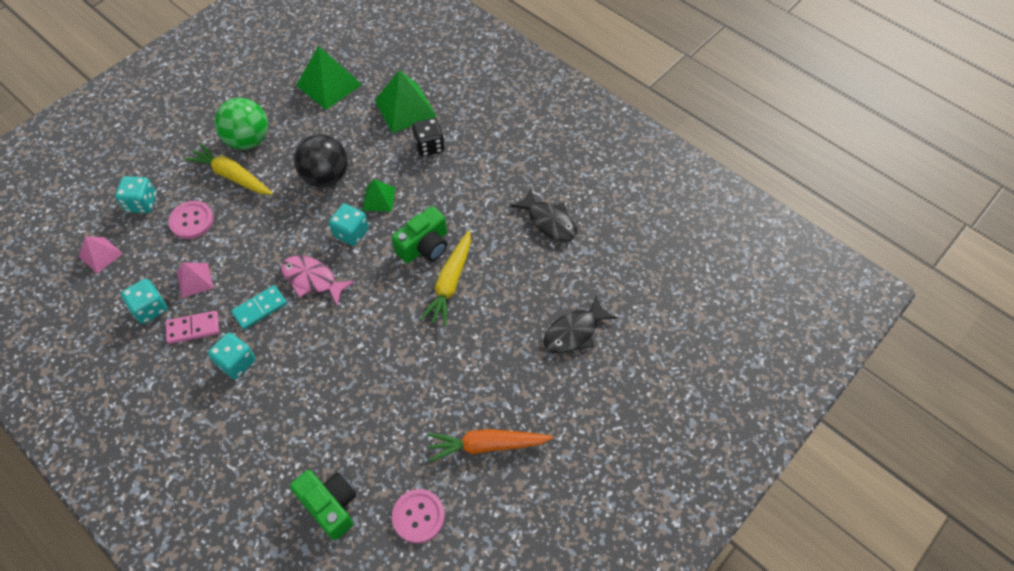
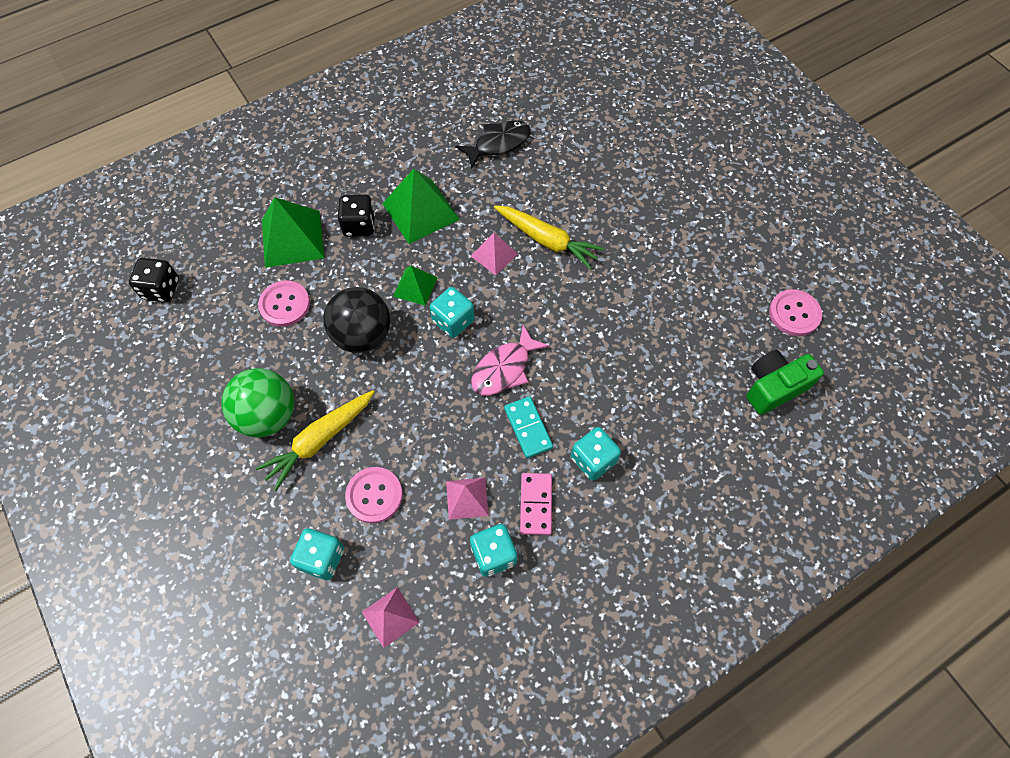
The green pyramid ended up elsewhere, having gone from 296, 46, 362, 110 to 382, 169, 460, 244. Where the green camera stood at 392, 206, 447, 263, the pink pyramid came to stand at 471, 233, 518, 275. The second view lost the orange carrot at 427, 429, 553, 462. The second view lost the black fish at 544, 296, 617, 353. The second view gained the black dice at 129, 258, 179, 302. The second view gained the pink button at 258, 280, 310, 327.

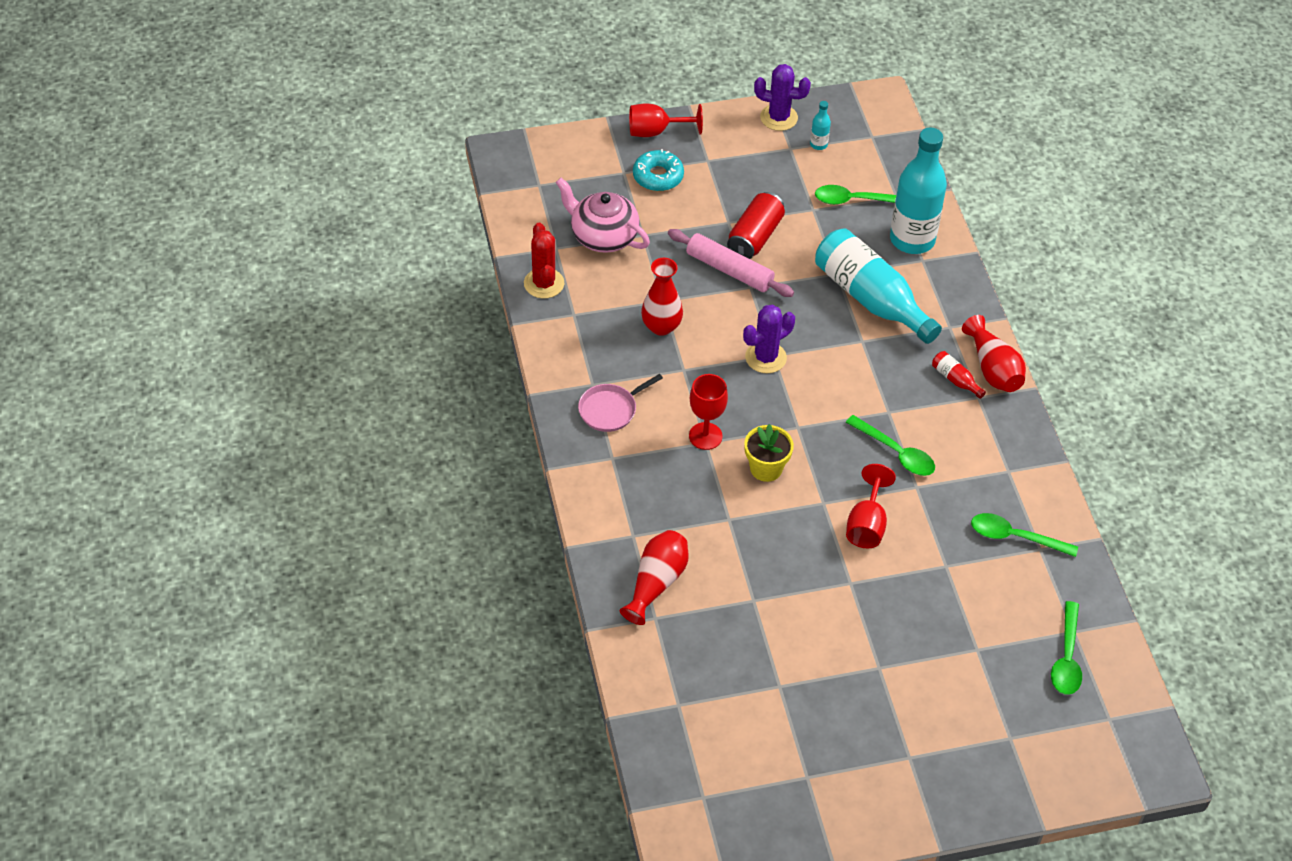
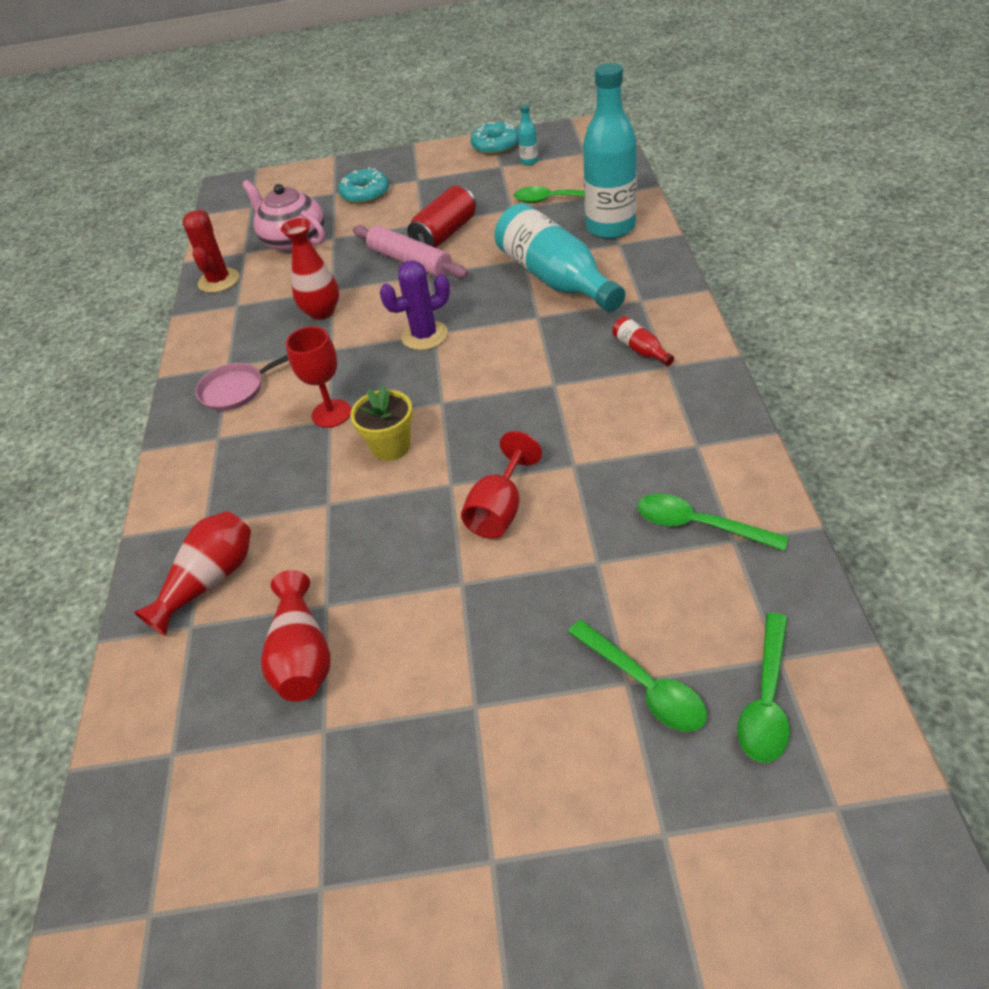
The second view lost the red goblet at 629, 103, 703, 137. Where the purple cactus stood at 754, 64, 811, 131, the turquoise donut came to stand at 471, 122, 519, 155. The green spoon ended up elsewhere, having gone from 846, 415, 935, 476 to 568, 620, 707, 732. The red vase ended up elsewhere, having gone from 962, 315, 1026, 392 to 261, 570, 330, 702.

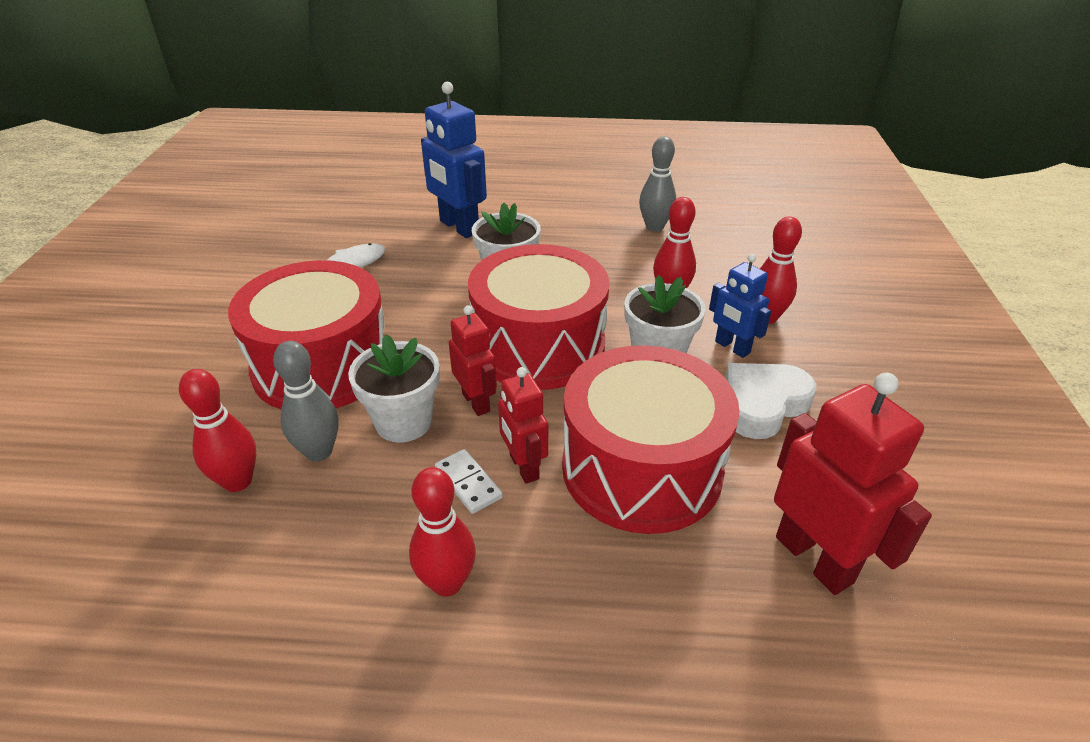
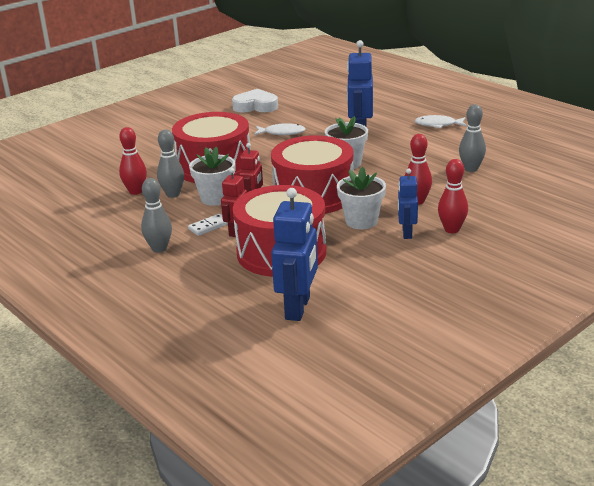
What was the red bowling pin at 409, 467, 476, 597 turned into the grey bowling pin at 141, 178, 172, 253. The white domino at 435, 449, 503, 514 ended up facing another way, 45 degrees clockwise from before. The white heart ended up elsewhere, having gone from 725, 363, 816, 439 to 232, 89, 278, 113. What was the red robot at 774, 373, 932, 595 turned into the blue robot at 271, 188, 318, 321. The second view gained the white fish at 415, 115, 466, 128.

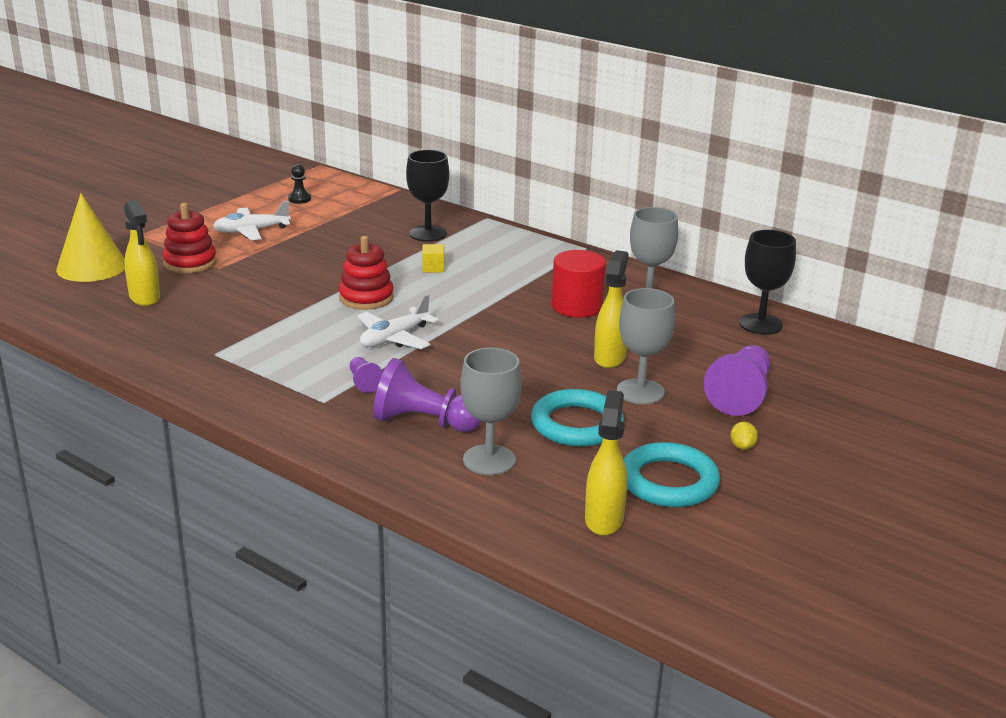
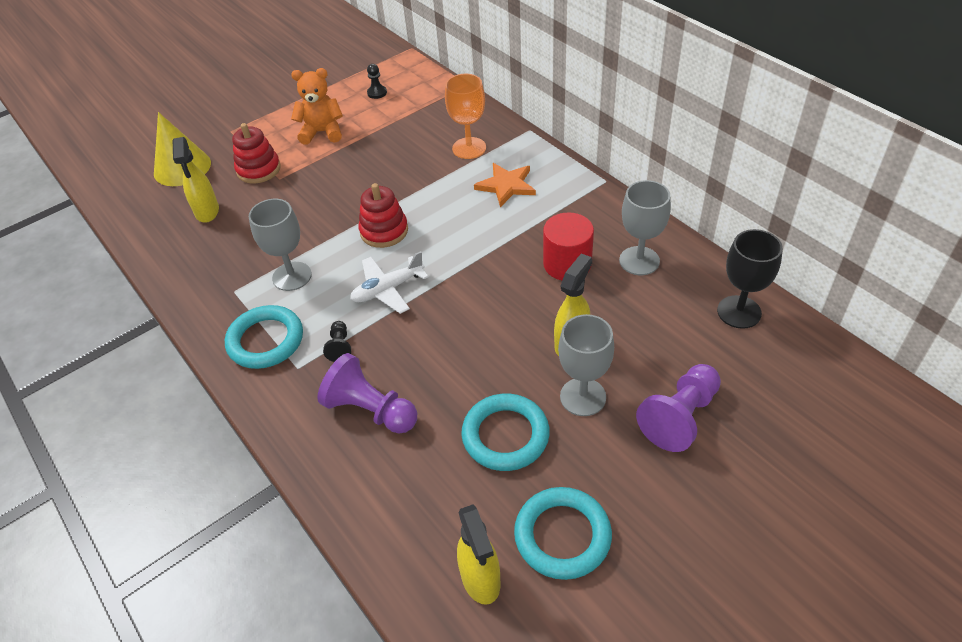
Where the white plane stood at 213, 201, 291, 240, the orange teddy bear came to stand at 291, 68, 343, 145. What was the purple pawn at 350, 357, 383, 393 turned into the black pawn at 323, 321, 351, 362. What was the black goblet at 406, 150, 449, 242 turned into the orange goblet at 445, 74, 486, 159. The second view lost the yellow cube at 422, 244, 444, 273. The grey goblet ended up elsewhere, having gone from 461, 348, 522, 475 to 249, 199, 312, 291. The yellow spray bottle at 585, 390, 627, 536 ended up facing another way, 135 degrees clockwise from before. The second view lost the yellow lemon at 731, 422, 758, 450. The second view gained the turquoise ring at 225, 305, 303, 369. The second view gained the orange star at 474, 163, 536, 207.

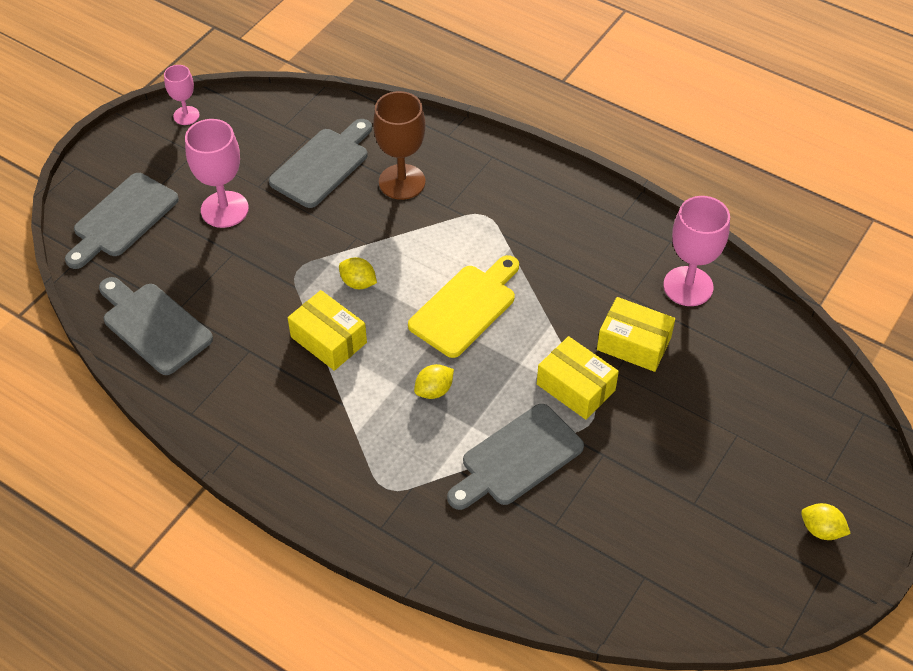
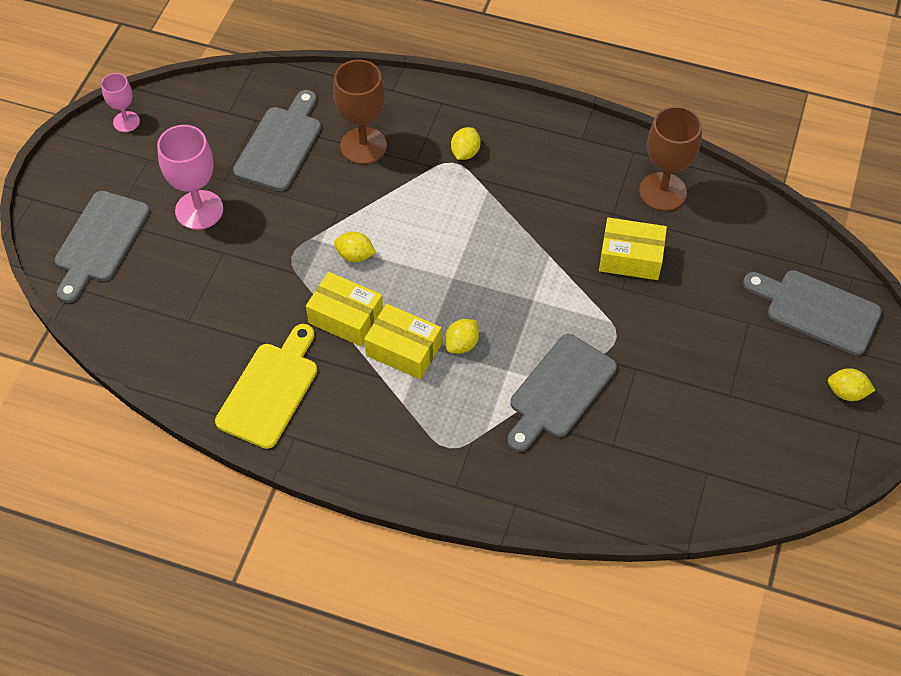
The grey cutting board ended up elsewhere, having gone from 99, 277, 213, 375 to 743, 270, 882, 356. The yellow cutting board ended up elsewhere, having gone from 408, 255, 519, 358 to 215, 324, 317, 449. The yellow box ended up elsewhere, having gone from 537, 336, 619, 420 to 364, 304, 442, 380. What was the pink goblet at 663, 196, 730, 306 turned into the brown goblet at 639, 106, 702, 211. The second view gained the yellow lemon at 451, 127, 481, 160.

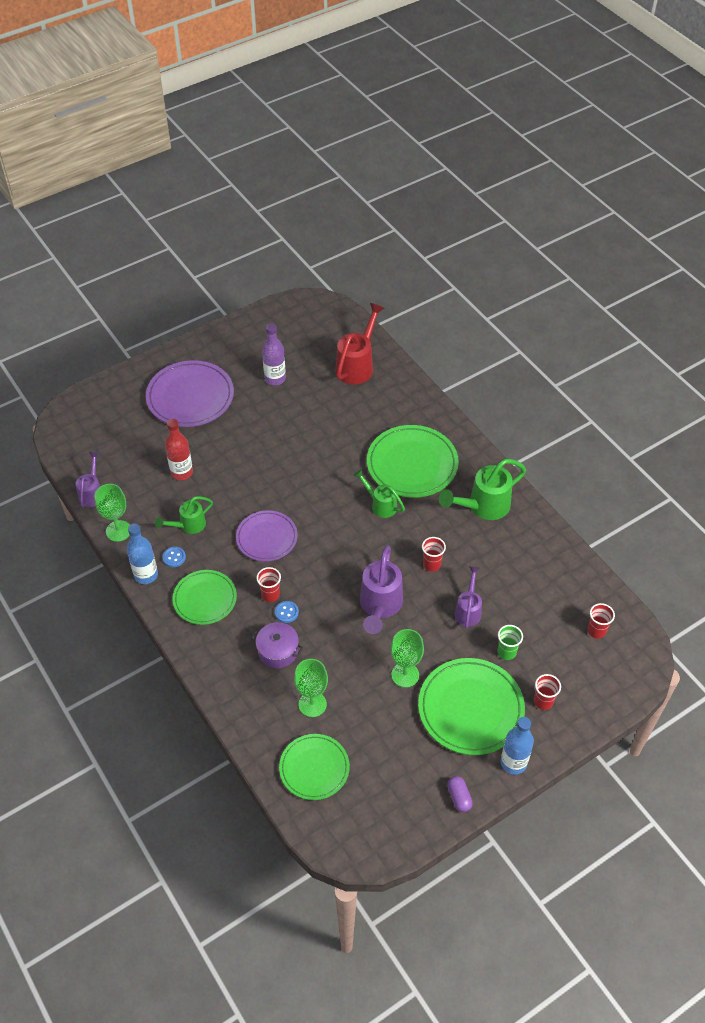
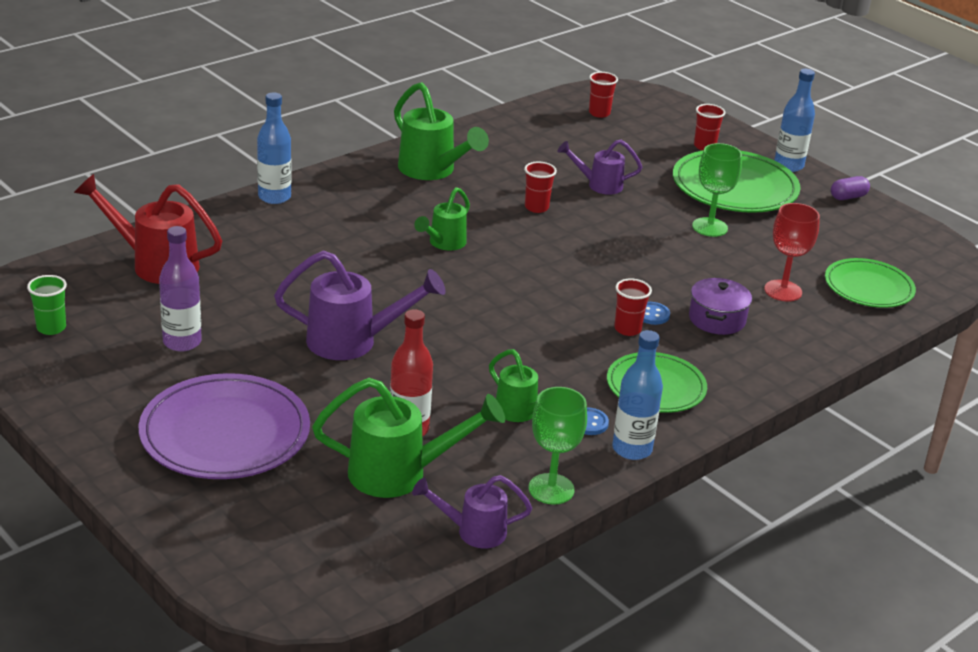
The second view lost the purple plate at 236, 510, 298, 561. What was the green goblet at 294, 659, 328, 717 turned into the red goblet at 764, 203, 820, 301. The purple watering can ended up elsewhere, having gone from 360, 545, 403, 634 to 274, 250, 446, 360. The second view lost the green plate at 367, 425, 459, 498. The green cup ended up elsewhere, having gone from 498, 625, 523, 660 to 27, 275, 67, 335. The second view gained the blue bottle at 257, 93, 291, 204. The second view gained the green watering can at 312, 378, 505, 498.

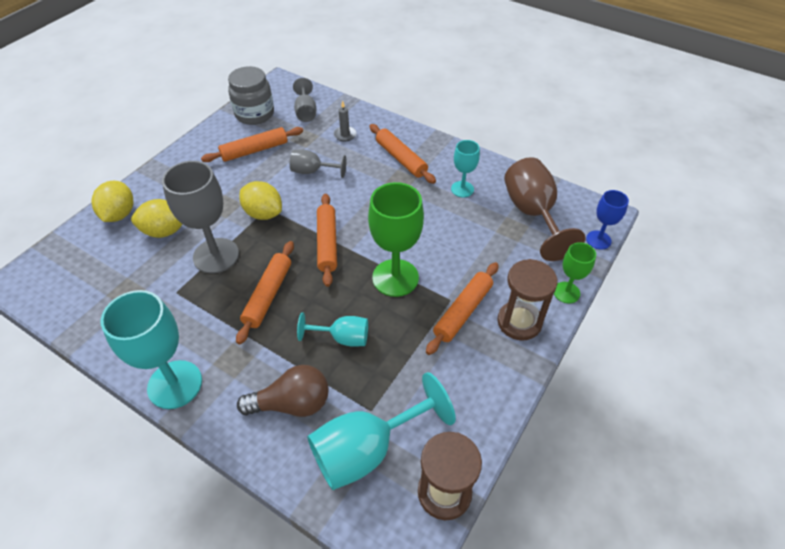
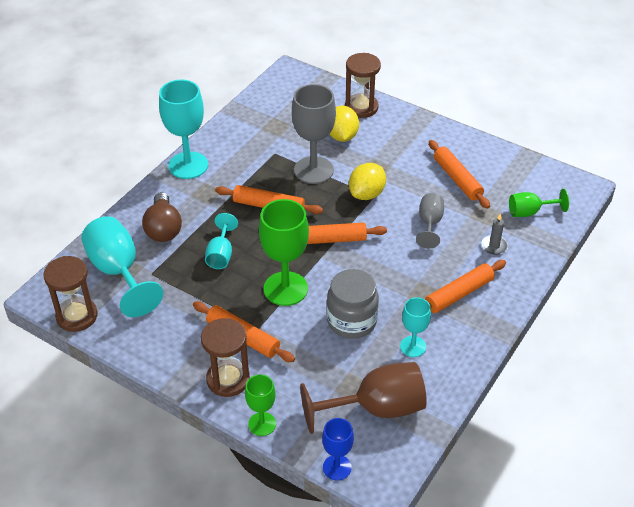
Where the yellow lemon stood at 91, 181, 133, 222, the brown hourglass came to stand at 345, 53, 381, 118. The grey jar ended up elsewhere, having gone from 228, 66, 274, 125 to 327, 269, 379, 339. What was the grey goblet at 293, 78, 316, 122 turned into the green goblet at 509, 189, 569, 217.

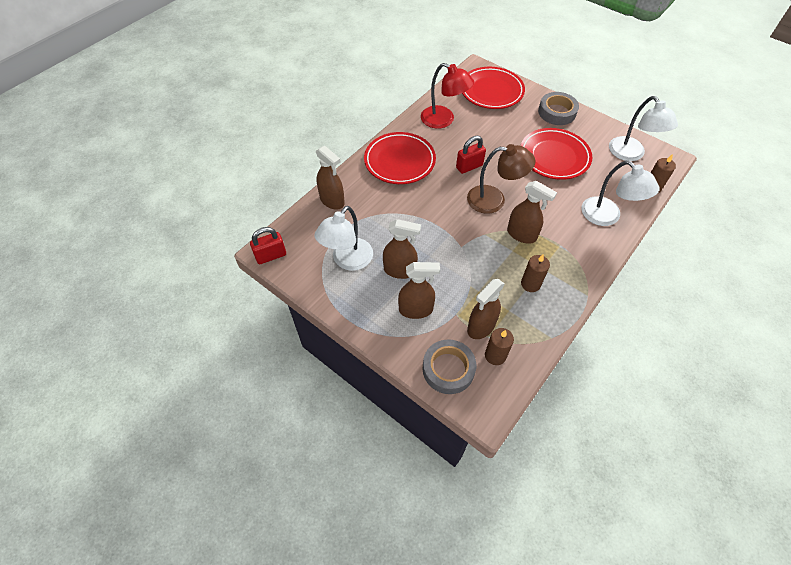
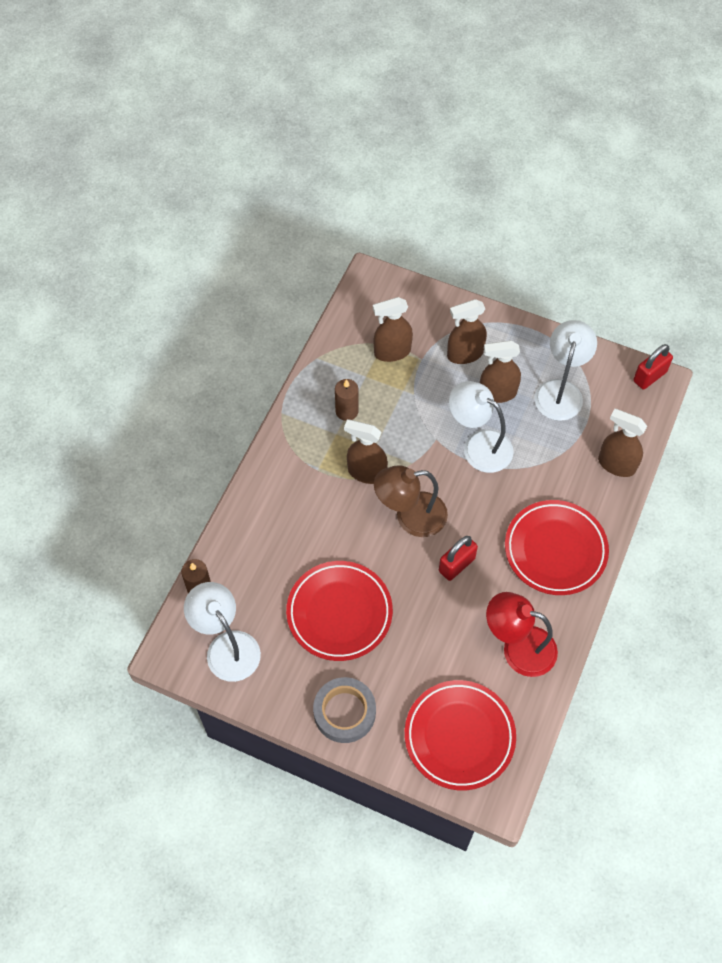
The second view lost the grey tape at 422, 339, 476, 394. The brown spray bottle at 467, 279, 505, 339 ended up facing another way, 135 degrees counterclockwise from before. The second view lost the brown candle at 485, 328, 514, 365. The white lamp ended up elsewhere, having gone from 581, 161, 659, 226 to 449, 381, 514, 473.

